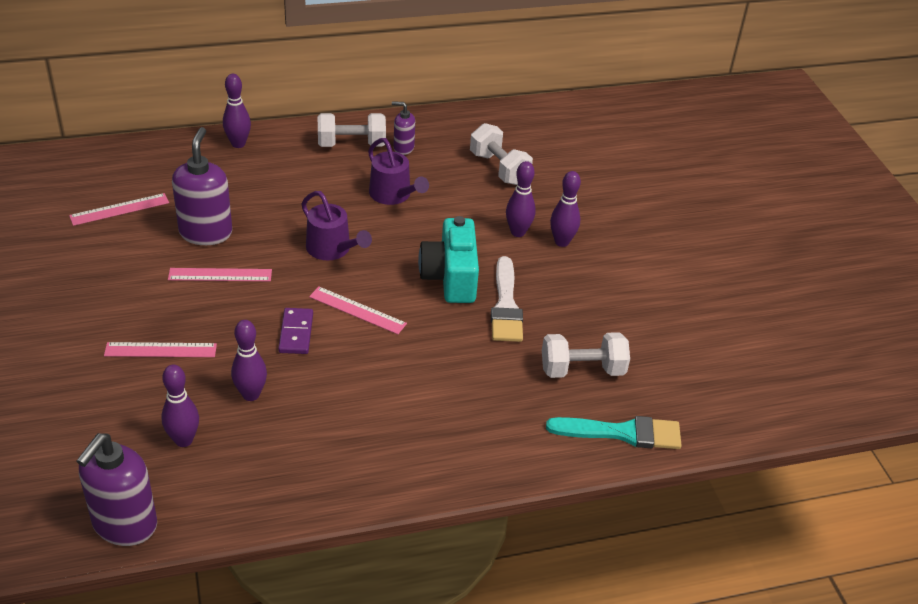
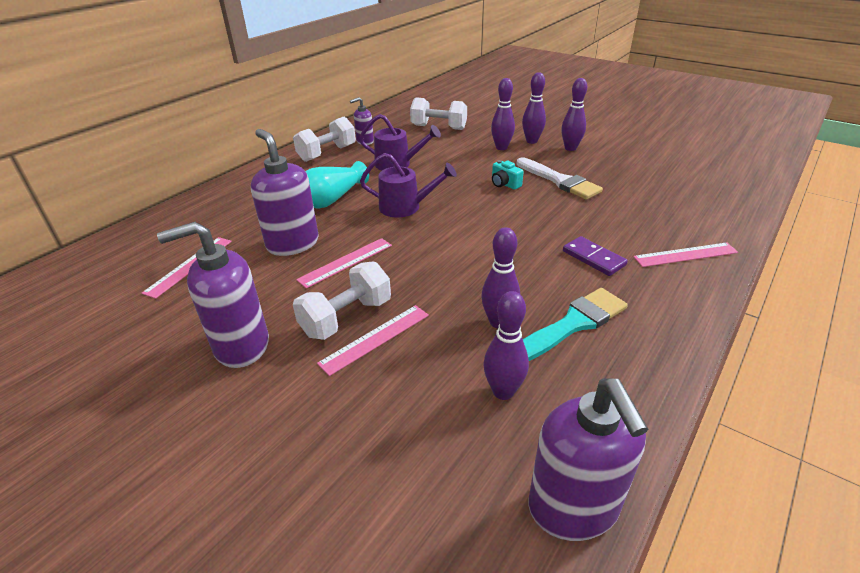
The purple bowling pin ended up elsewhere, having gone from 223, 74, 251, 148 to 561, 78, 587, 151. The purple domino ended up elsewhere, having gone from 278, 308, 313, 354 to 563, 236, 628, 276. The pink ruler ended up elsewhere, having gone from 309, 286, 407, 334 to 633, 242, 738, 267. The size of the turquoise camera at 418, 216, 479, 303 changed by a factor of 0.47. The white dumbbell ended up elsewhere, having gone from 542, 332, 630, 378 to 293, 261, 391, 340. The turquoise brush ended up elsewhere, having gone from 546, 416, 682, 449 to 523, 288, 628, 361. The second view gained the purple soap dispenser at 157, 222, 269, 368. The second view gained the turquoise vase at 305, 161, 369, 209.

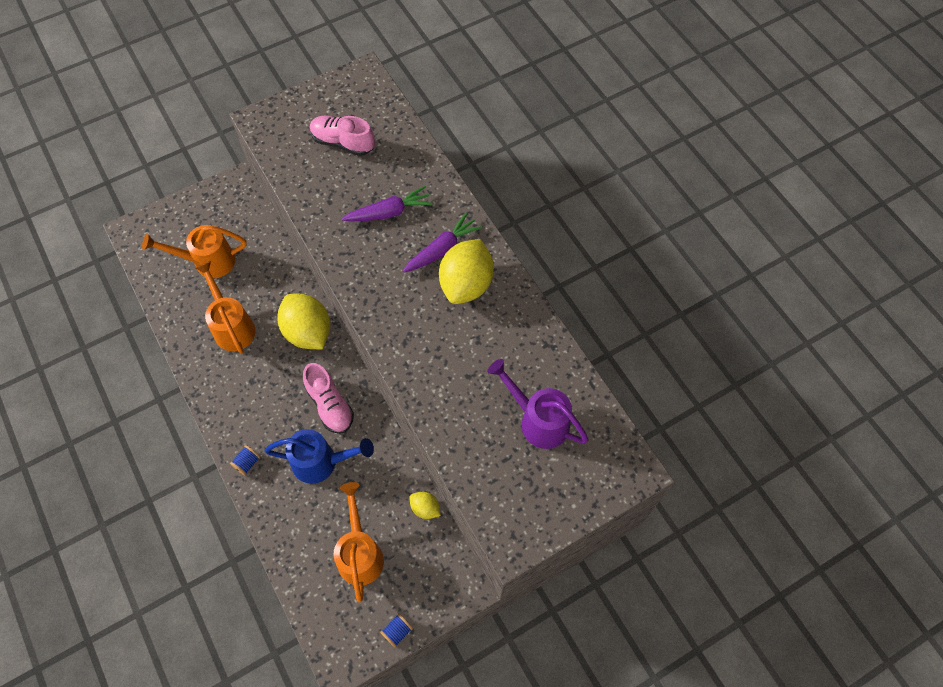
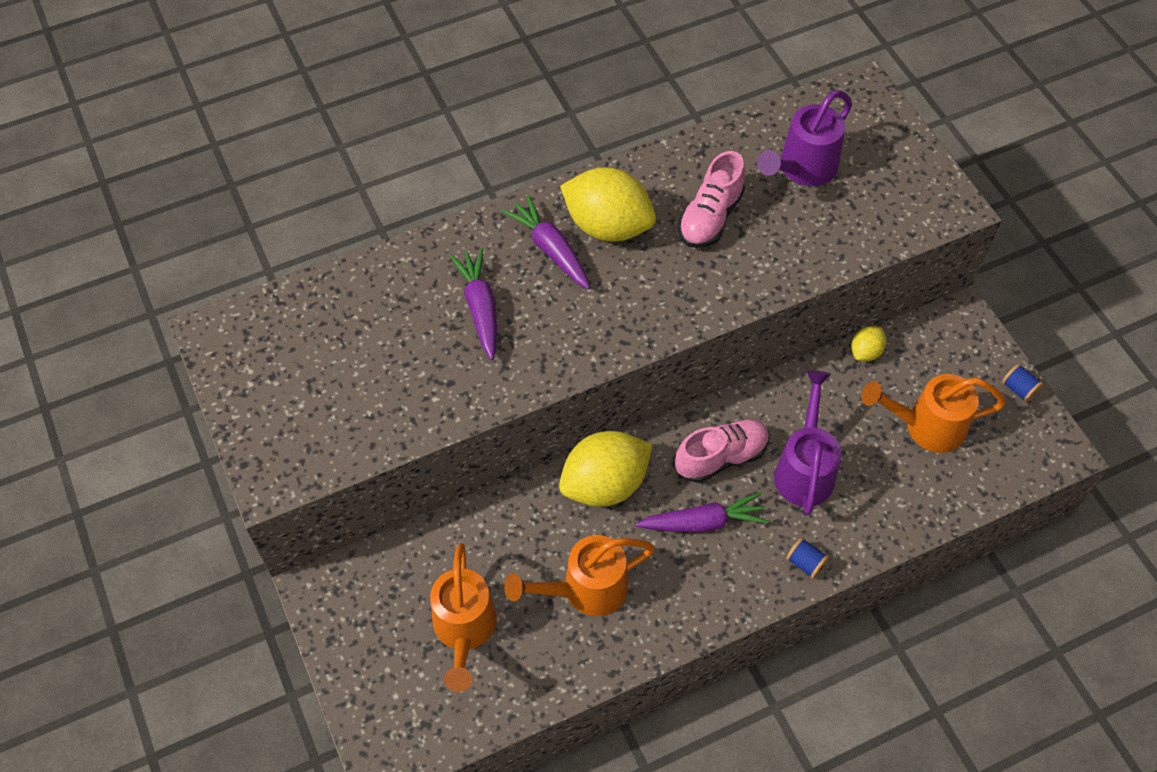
What was the blue watering can at 264, 429, 374, 484 turned into the purple watering can at 774, 370, 841, 515. The pink shoe ended up elsewhere, having gone from 310, 116, 375, 156 to 678, 151, 745, 248. The second view gained the purple carrot at 636, 492, 768, 532.

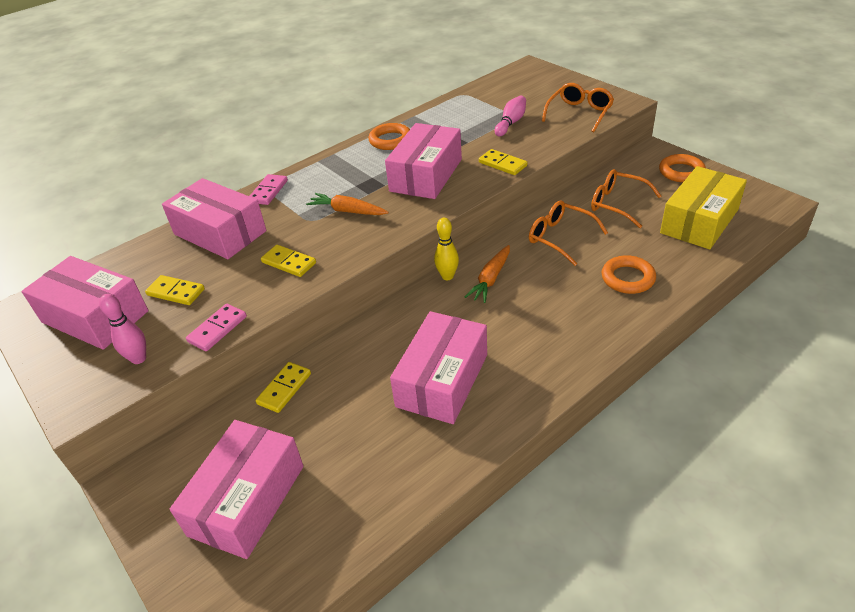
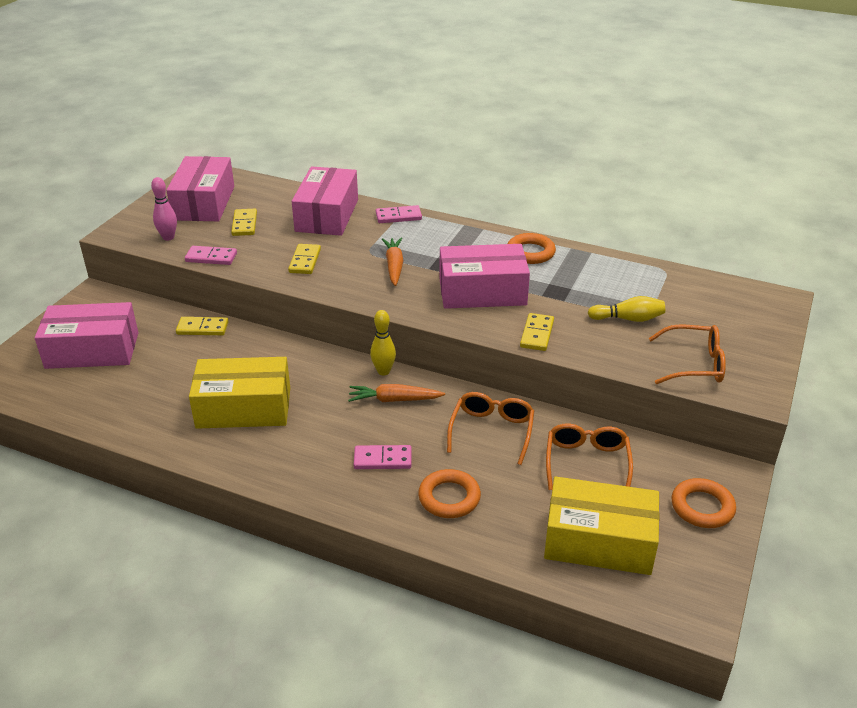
What was the pink box at 390, 311, 487, 424 turned into the yellow box at 189, 357, 290, 429. What was the pink bowling pin at 495, 96, 526, 137 turned into the yellow bowling pin at 588, 296, 665, 322. The second view gained the pink domino at 354, 445, 411, 469.

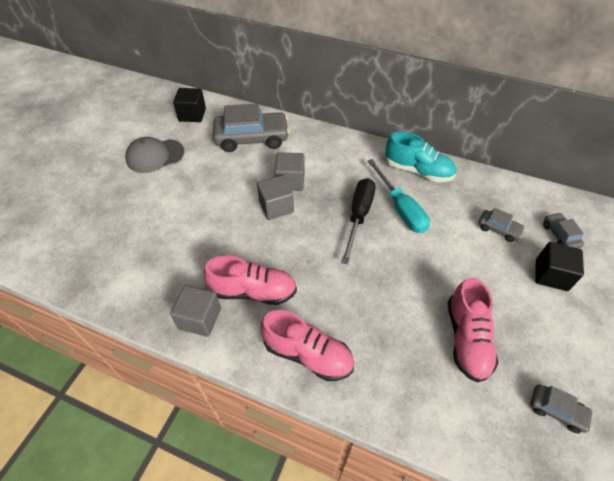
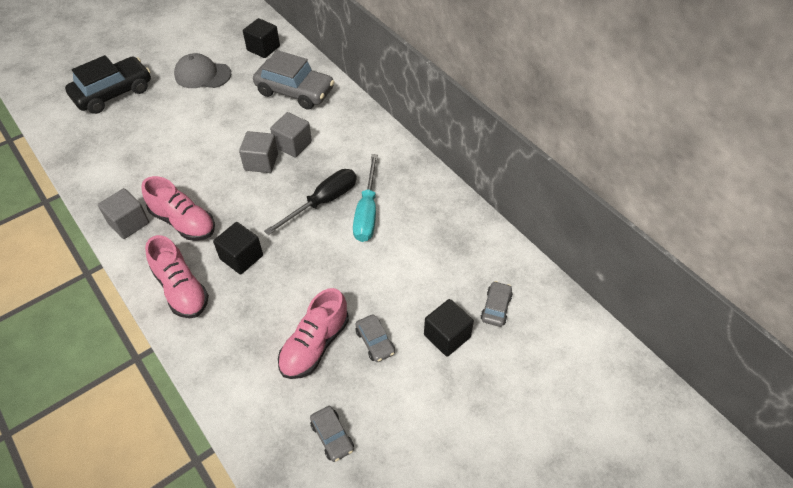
The second view lost the turquoise shoe at 385, 131, 456, 182. The grey car ended up elsewhere, having gone from 478, 208, 525, 242 to 355, 315, 395, 362. The second view gained the black car at 65, 55, 151, 114. The second view gained the black cube at 213, 222, 263, 274.

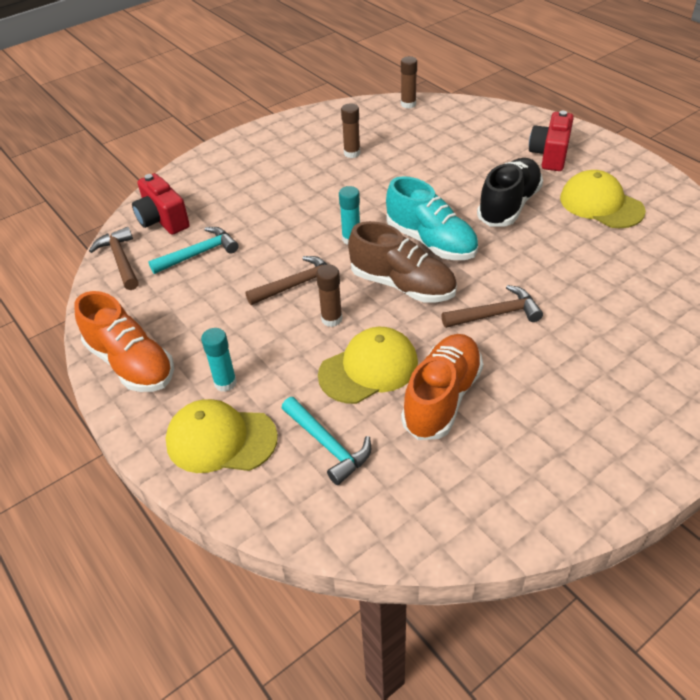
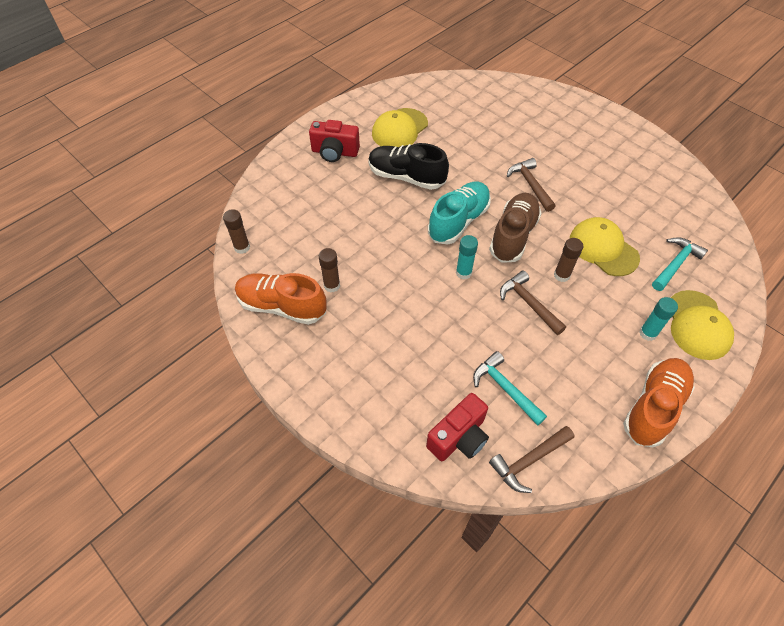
The orange shoe ended up elsewhere, having gone from 401, 334, 483, 440 to 235, 273, 327, 325.

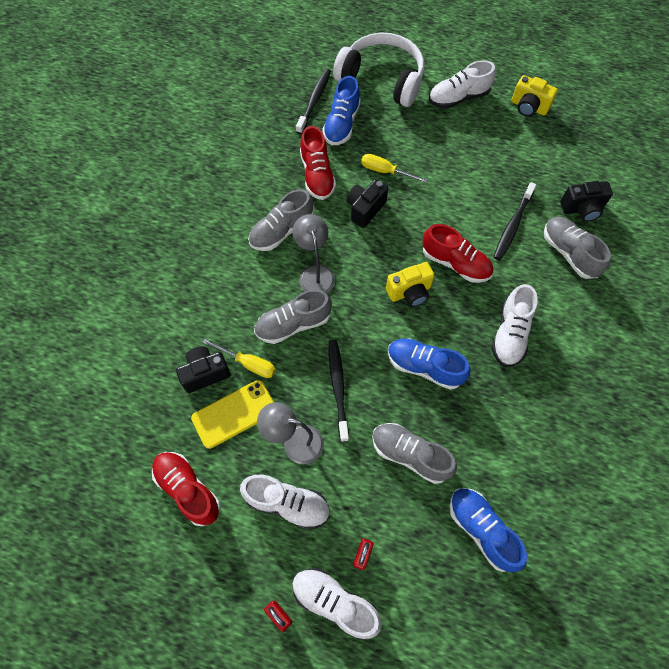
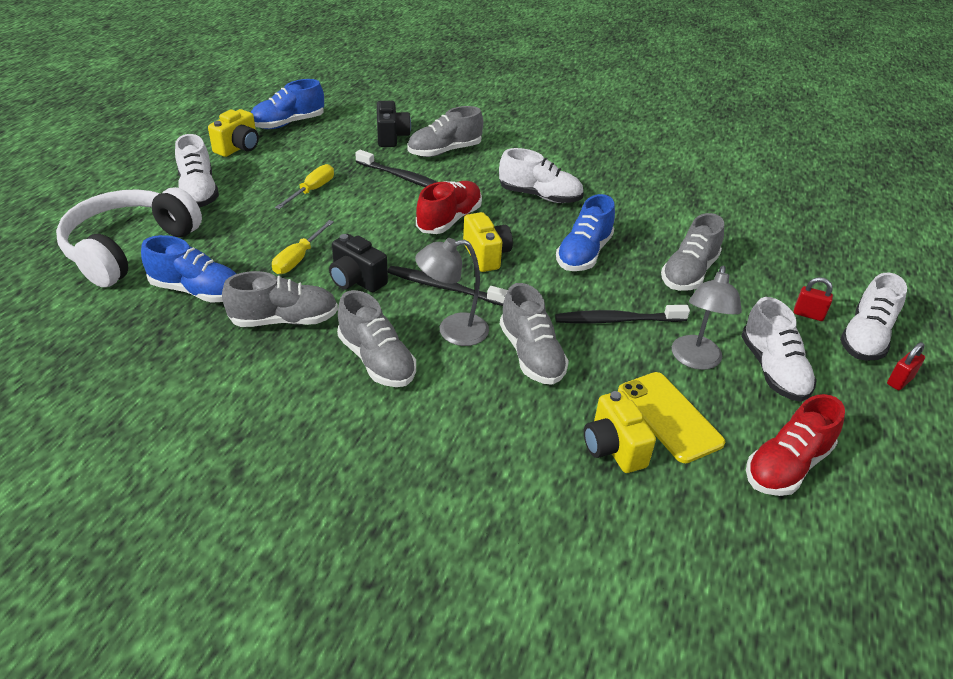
What was the black camera at 176, 346, 231, 393 turned into the yellow camera at 584, 391, 656, 473. The yellow screwdriver ended up elsewhere, having gone from 202, 339, 276, 378 to 275, 164, 334, 209. The white shoe at 240, 475, 330, 530 ended up facing another way, 150 degrees clockwise from before. The black toothbrush ended up elsewhere, having gone from 296, 69, 331, 134 to 388, 266, 508, 306. What was the red shoe at 300, 126, 336, 200 turned into the grey shoe at 222, 271, 338, 327. The blue shoe ended up elsewhere, having gone from 450, 488, 527, 572 to 250, 79, 324, 129.

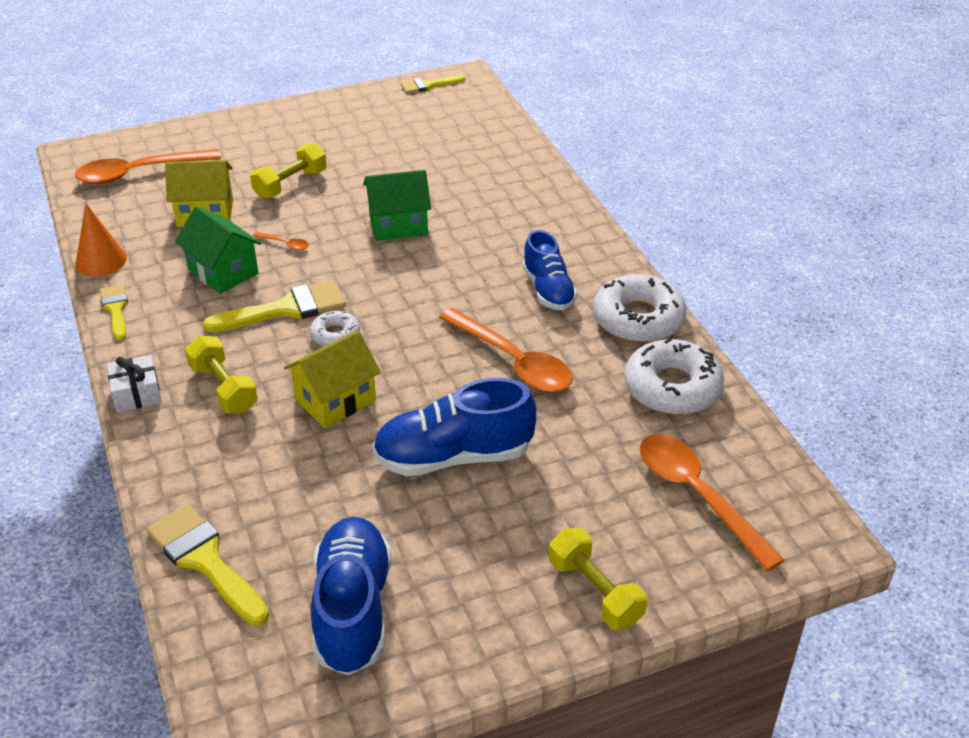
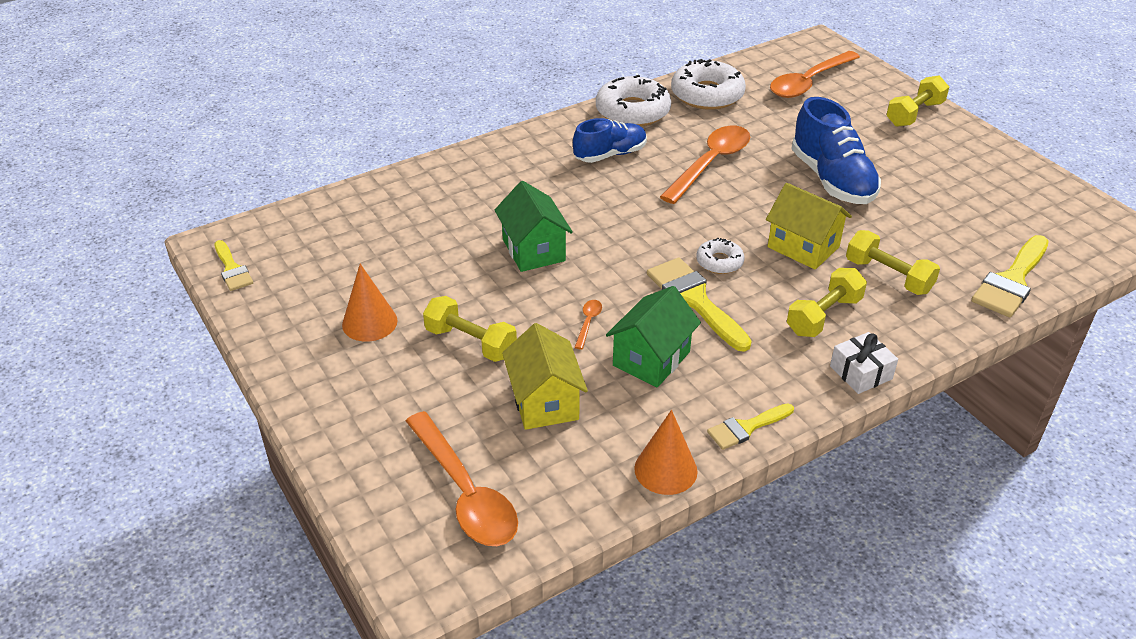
The second view lost the blue shoe at 311, 517, 391, 675. The second view gained the orange cone at 342, 264, 398, 342. The second view gained the yellow dumbbell at 846, 230, 940, 295.

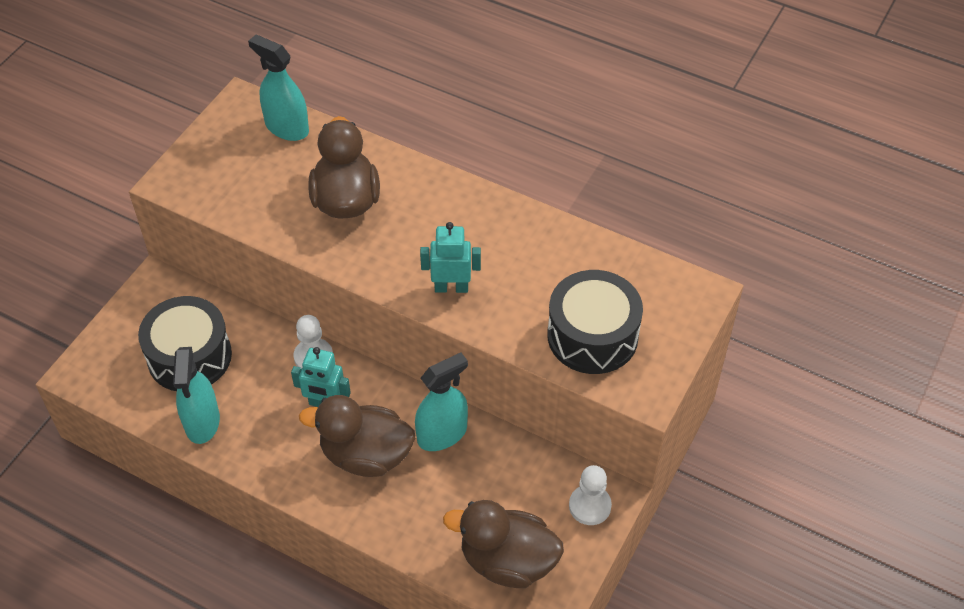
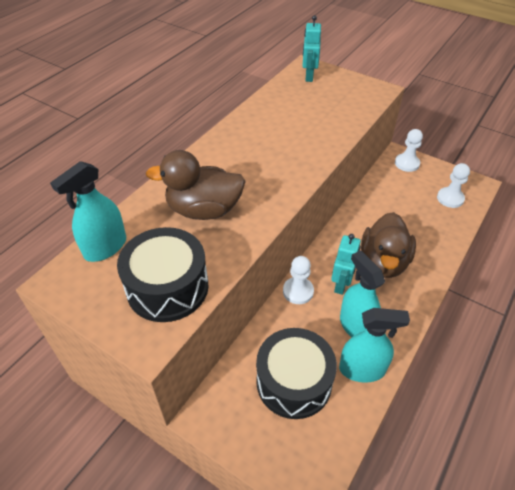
The turquoise spray bottle ended up elsewhere, having gone from 415, 353, 468, 451 to 340, 250, 385, 337. The turquoise robot ended up elsewhere, having gone from 420, 222, 481, 293 to 302, 15, 321, 82. Where the brown duck stood at 443, 500, 564, 588, the white pawn came to stand at 437, 163, 470, 208. The black drum ended up elsewhere, having gone from 547, 270, 643, 374 to 117, 227, 208, 322.

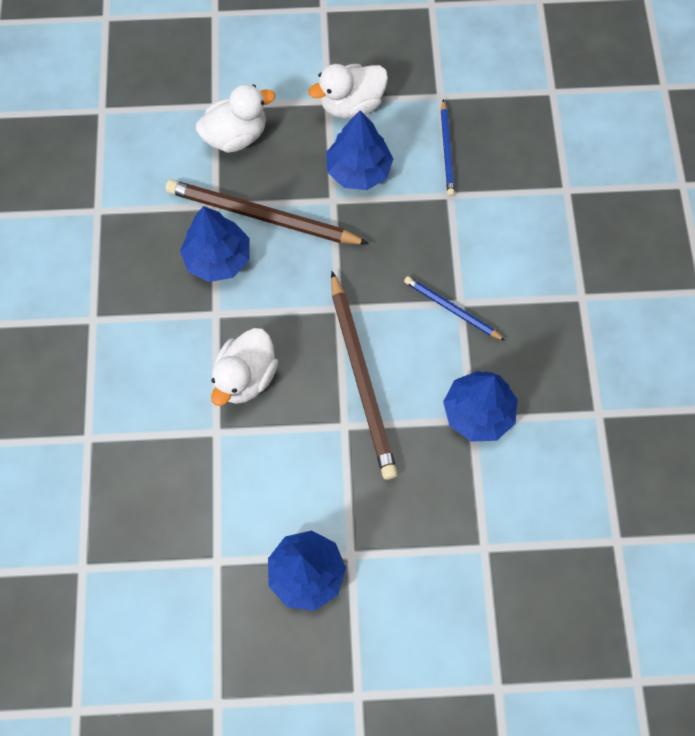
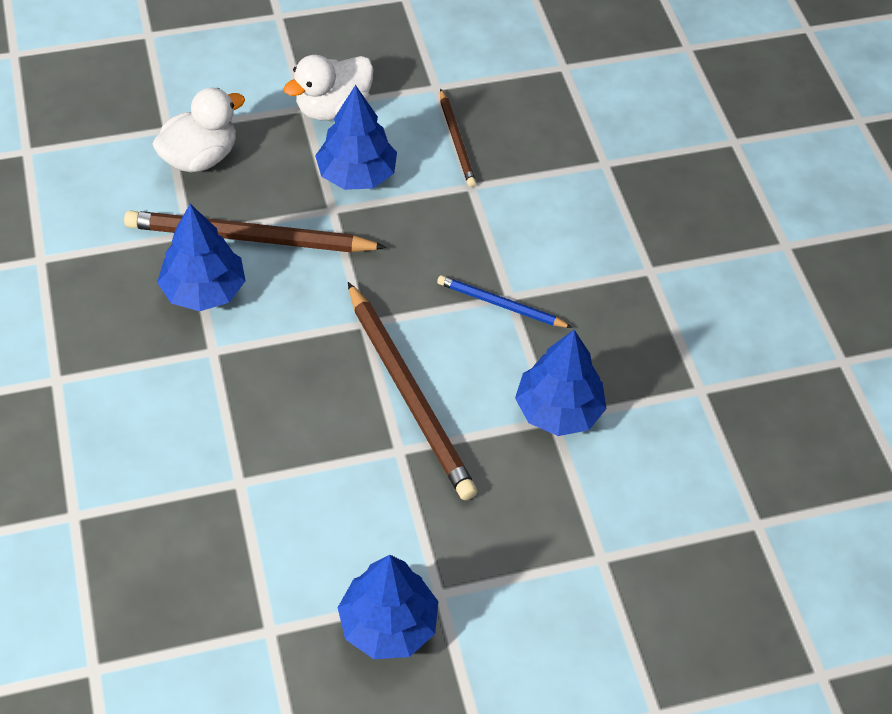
The second view lost the white duck at 211, 328, 278, 406. What was the blue pencil at 441, 99, 455, 196 turned into the brown pencil at 440, 89, 476, 187.

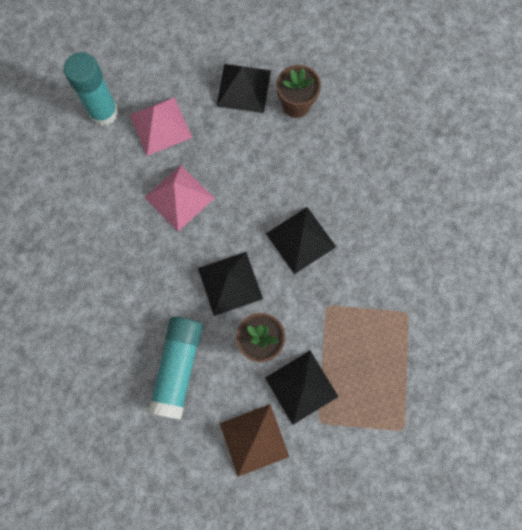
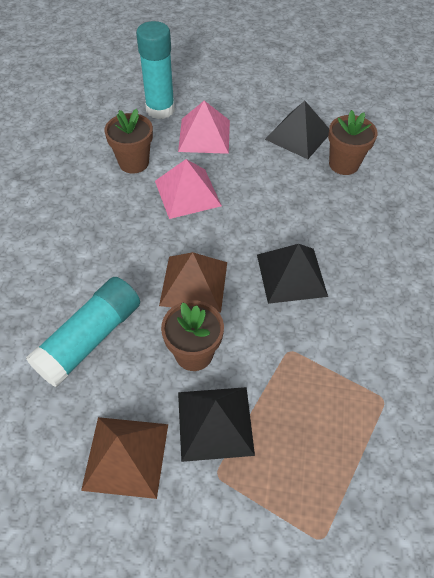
What was the black pyramid at 198, 252, 263, 316 turned into the brown pyramid at 159, 252, 227, 312. The second view gained the brown flower pot at 104, 109, 153, 174.

